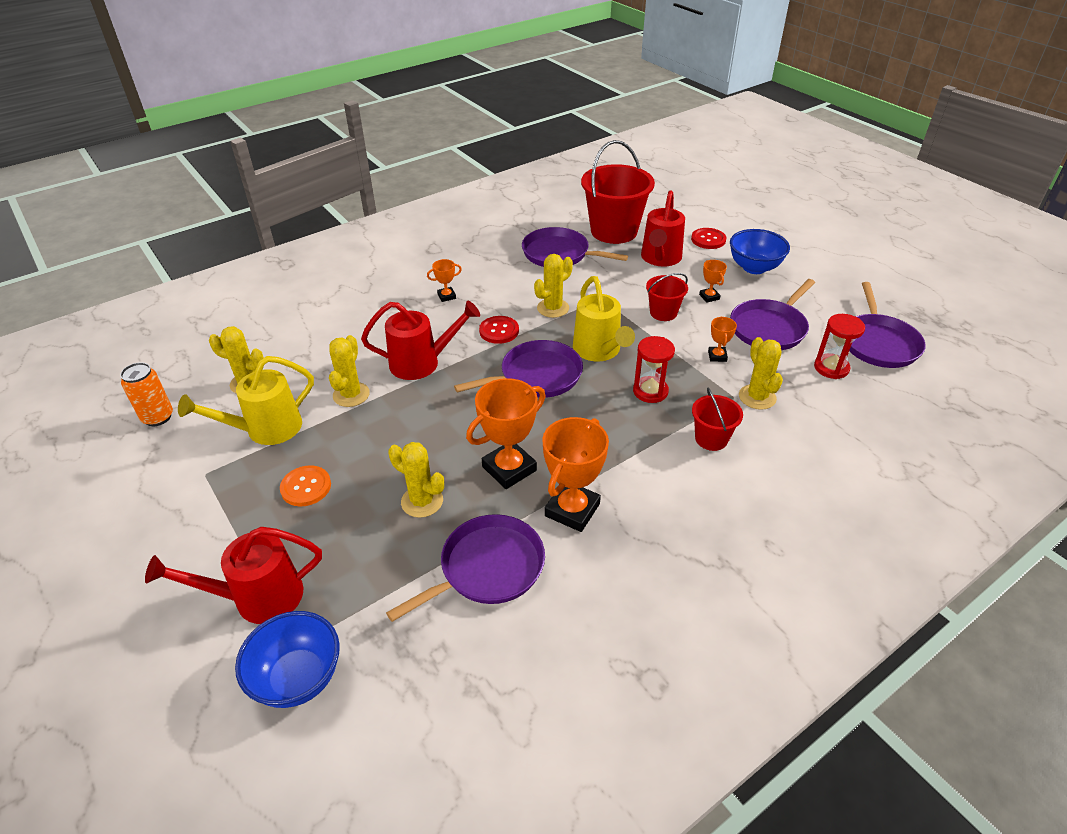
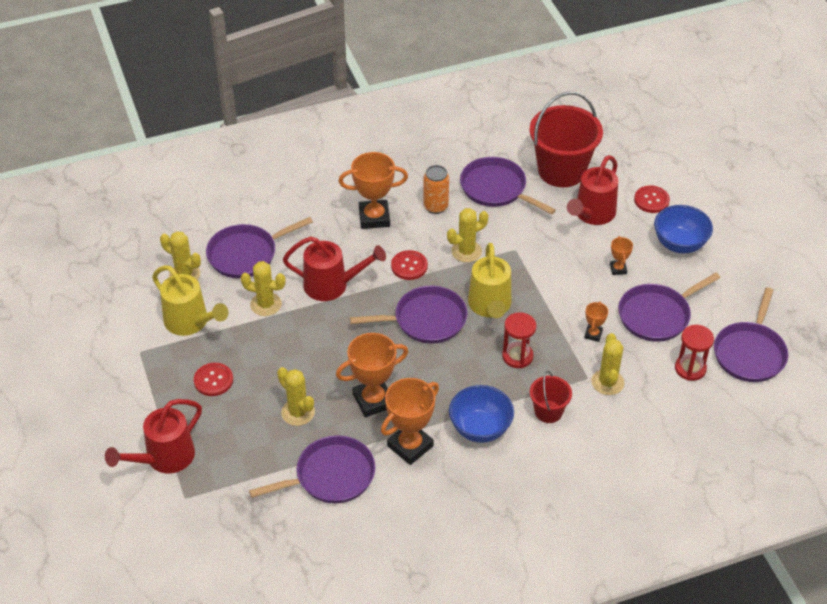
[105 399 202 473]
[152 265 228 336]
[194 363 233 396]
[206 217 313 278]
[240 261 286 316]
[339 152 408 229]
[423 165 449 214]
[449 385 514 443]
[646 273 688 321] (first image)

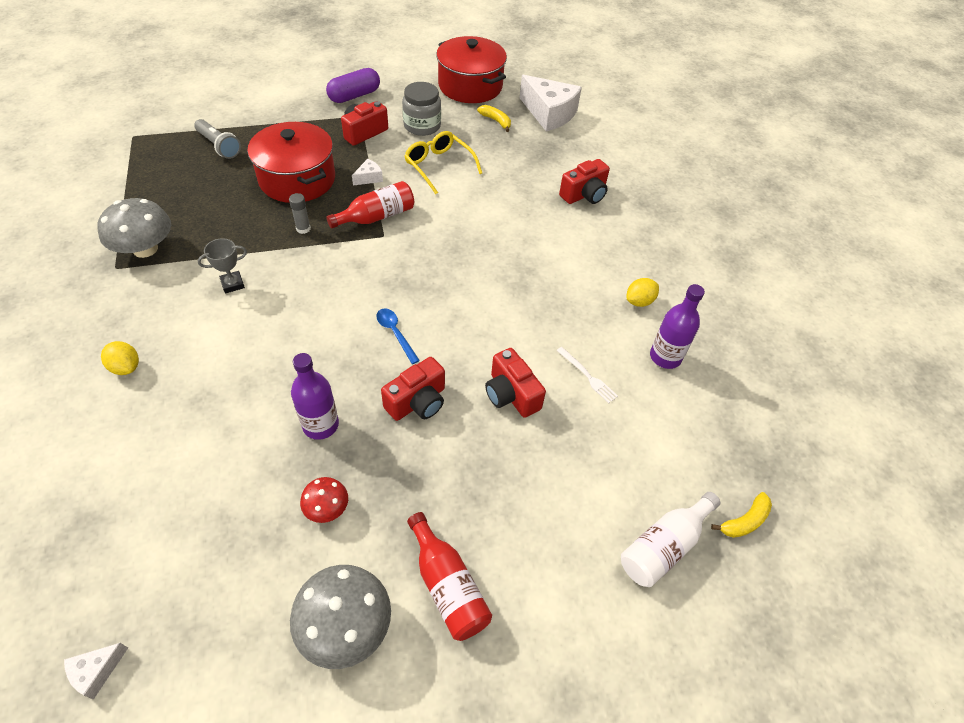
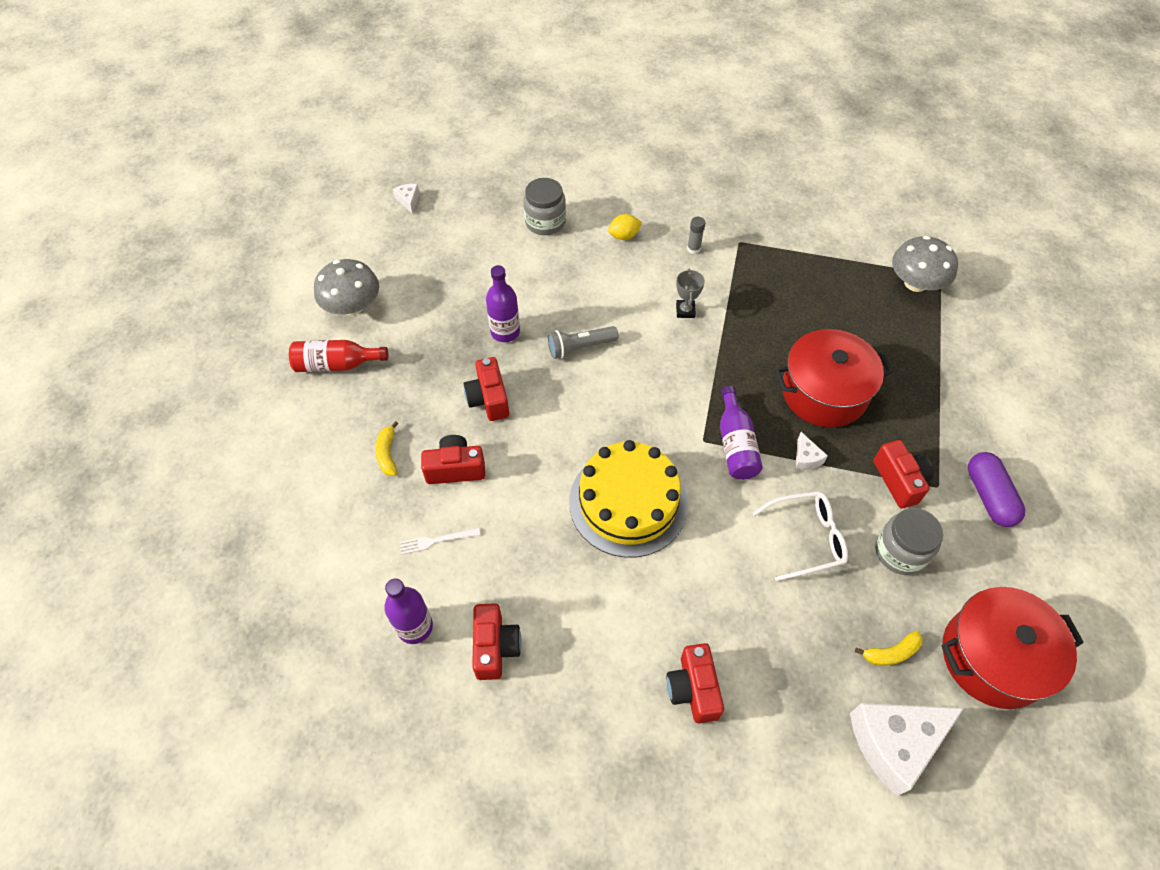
[375 421 398 476]
[472 603 522 680]
[523 178 566 235]
[548 326 619 359]
[569 440 688 558]
[687 217 705 254]
[720 386 763 480]
[753 491 848 581]
[892 236 958 292]
[300 477 348 523] (first image)
[376 308 420 364] (first image)
[621 492 721 587] (first image)

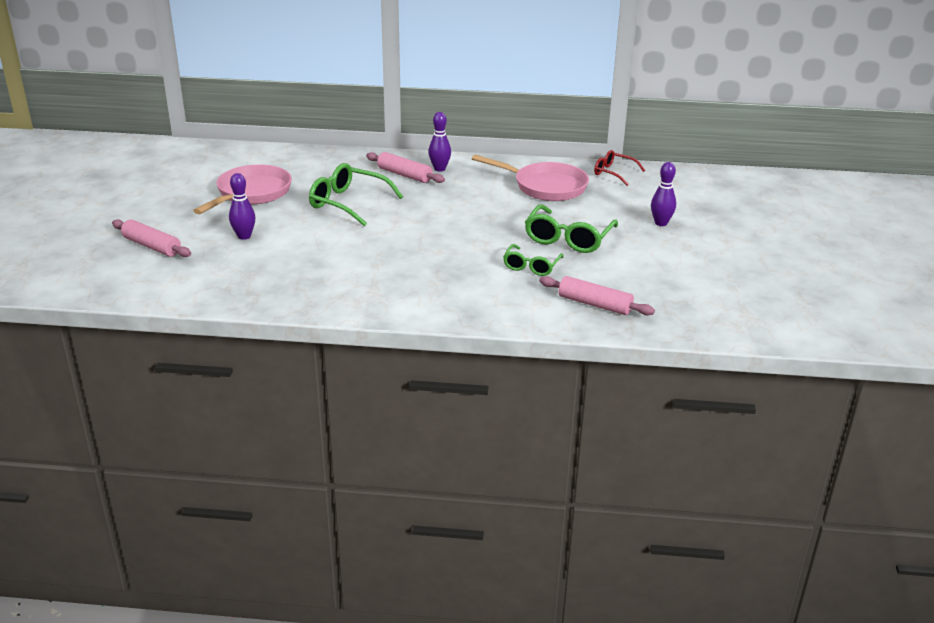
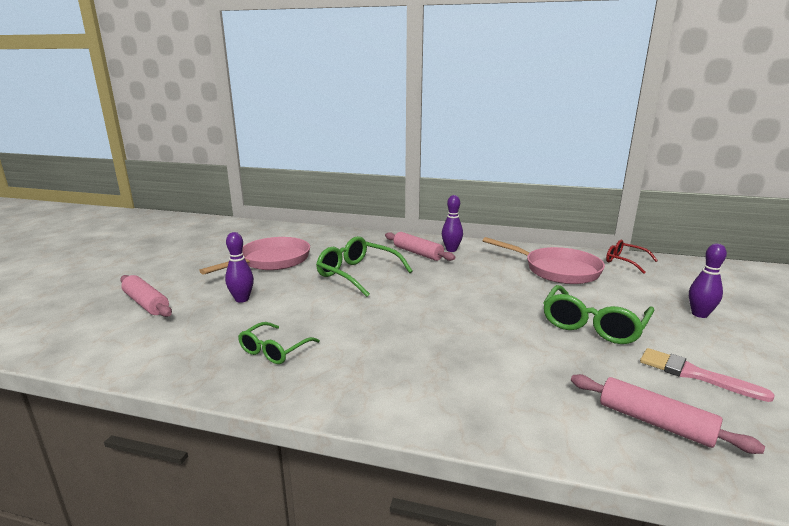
[238 322 320 364]
[640 348 775 402]

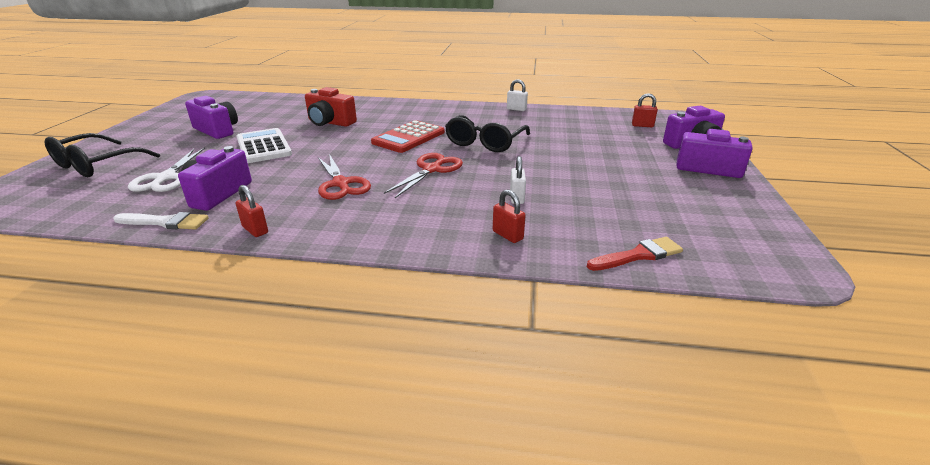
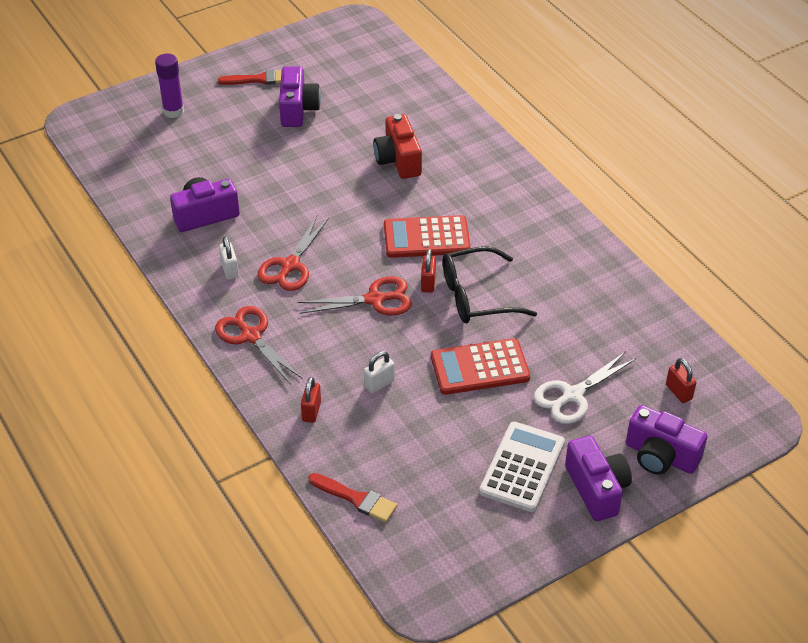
[155 53 184 118]
[215 306 303 384]
[218 69 282 85]
[219 236 239 280]
[421 249 436 293]
[431 338 530 395]
[479 422 565 512]
[534 351 636 424]
[113 212 209 230] (first image)

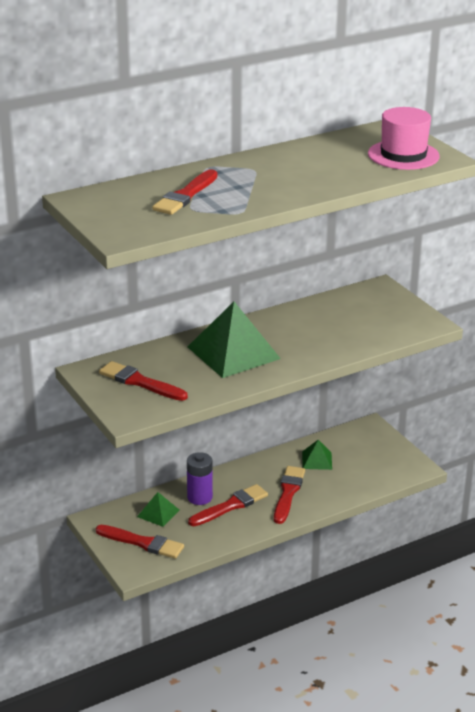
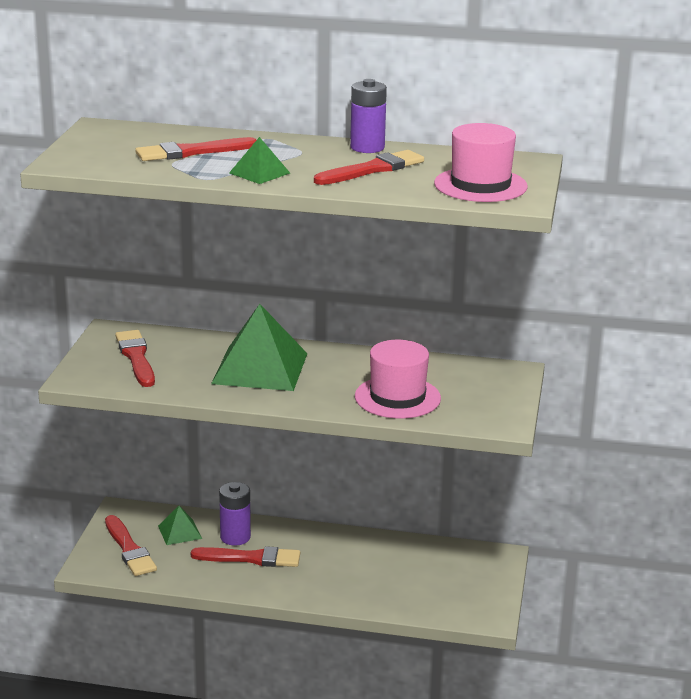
[229 137 290 184]
[314 150 424 185]
[350 79 387 153]
[355 340 441 418]

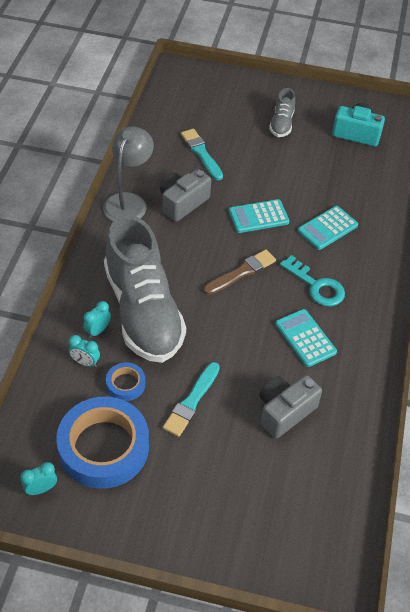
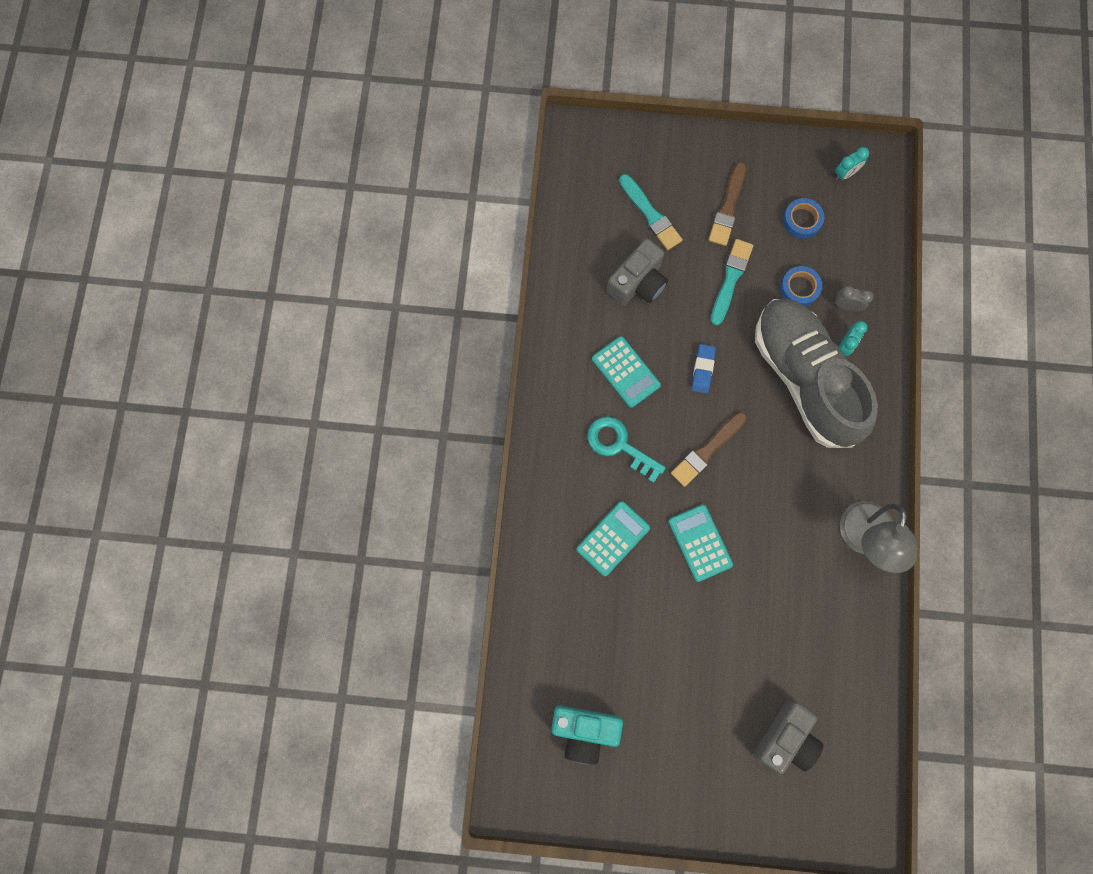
[619 174 683 250]
[669 505 733 582]
[691 344 716 394]
[709 162 746 246]
[753 701 824 774]
[783 198 824 238]
[835 286 873 312]
[269 88 295 137] (first image)

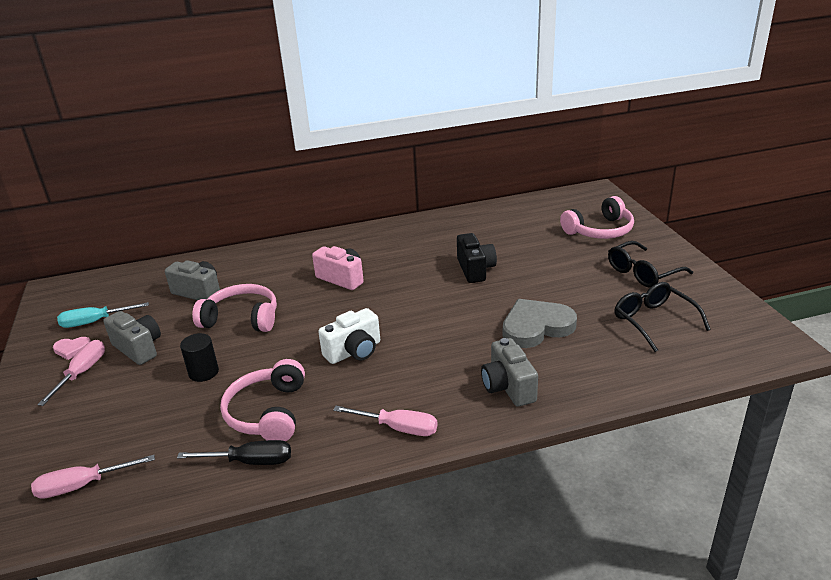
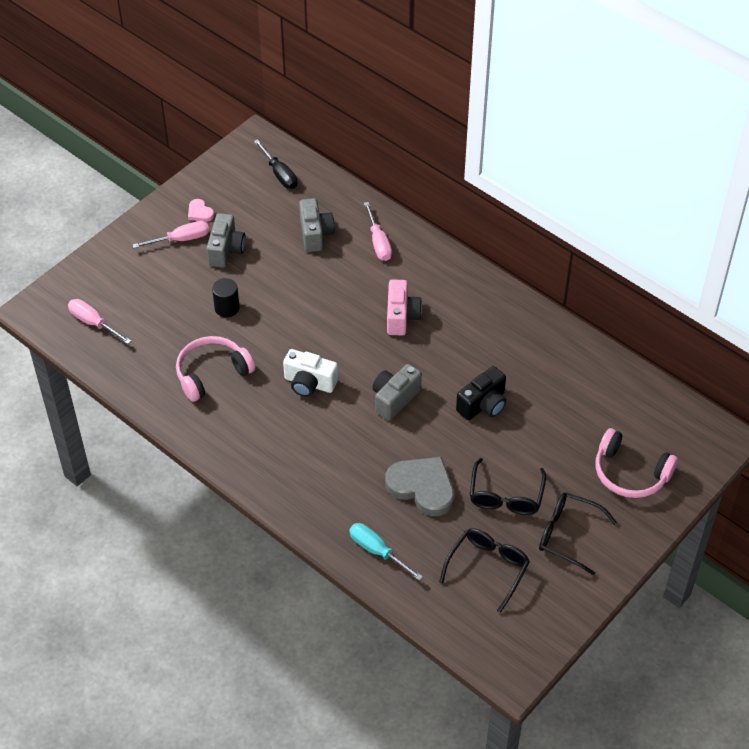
[254 139 297 189]
[349 523 423 581]
[364 202 392 261]
[372 364 422 421]
[470 458 546 515]
[192 284 277 332] (first image)

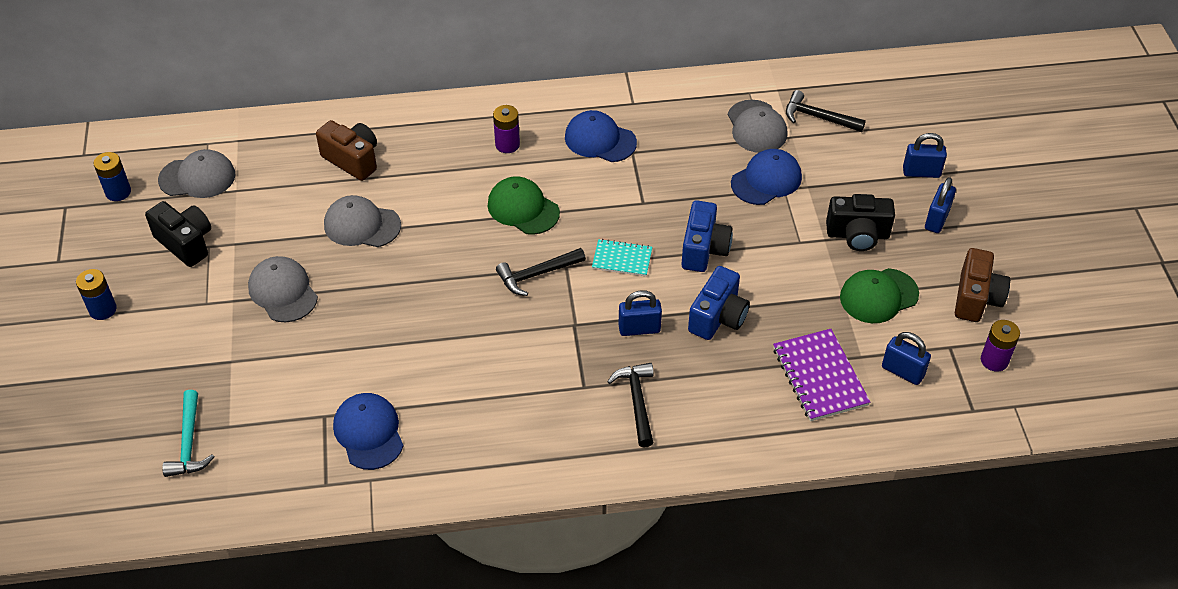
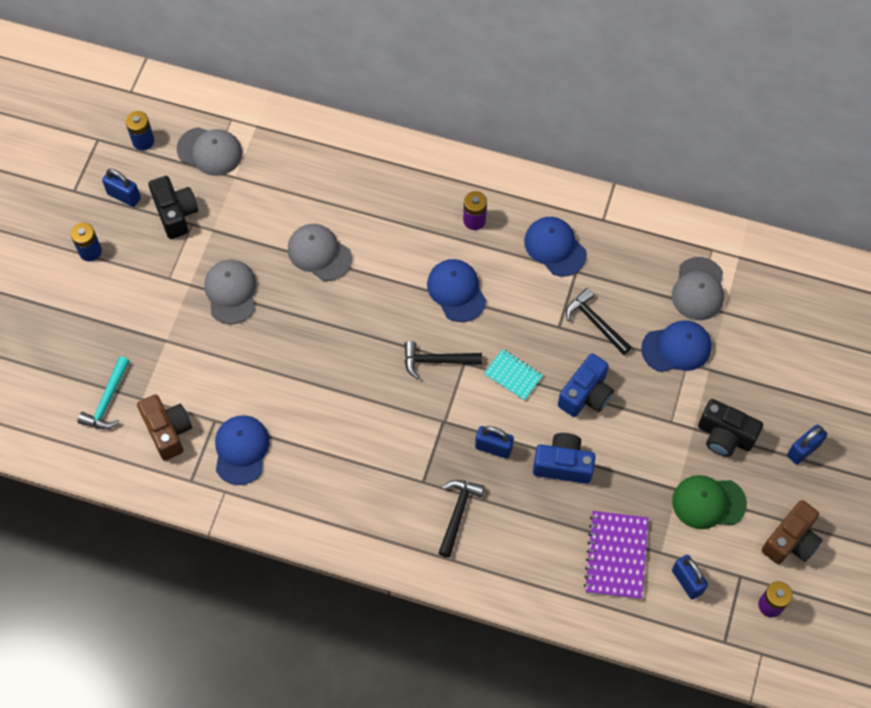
[102 169 141 207]
[137 394 192 461]
[427 259 486 322]
[533 433 595 484]
[566 288 631 355]

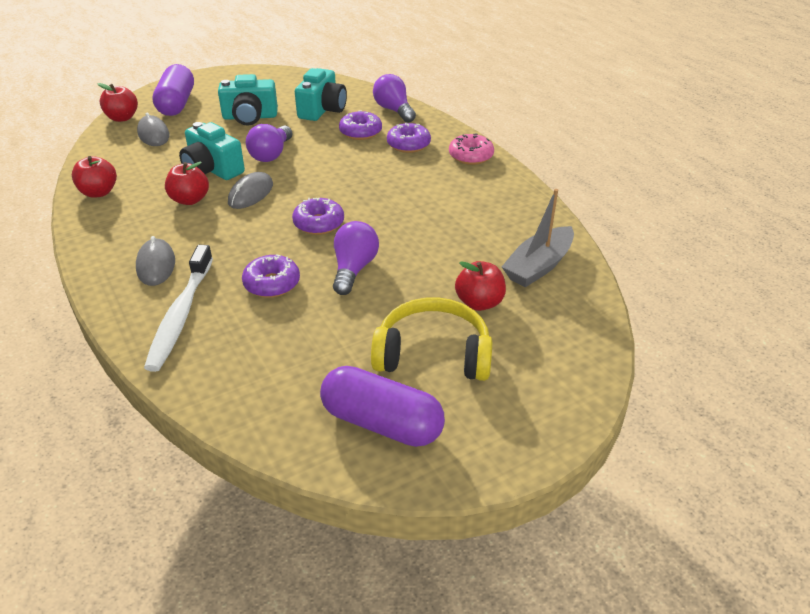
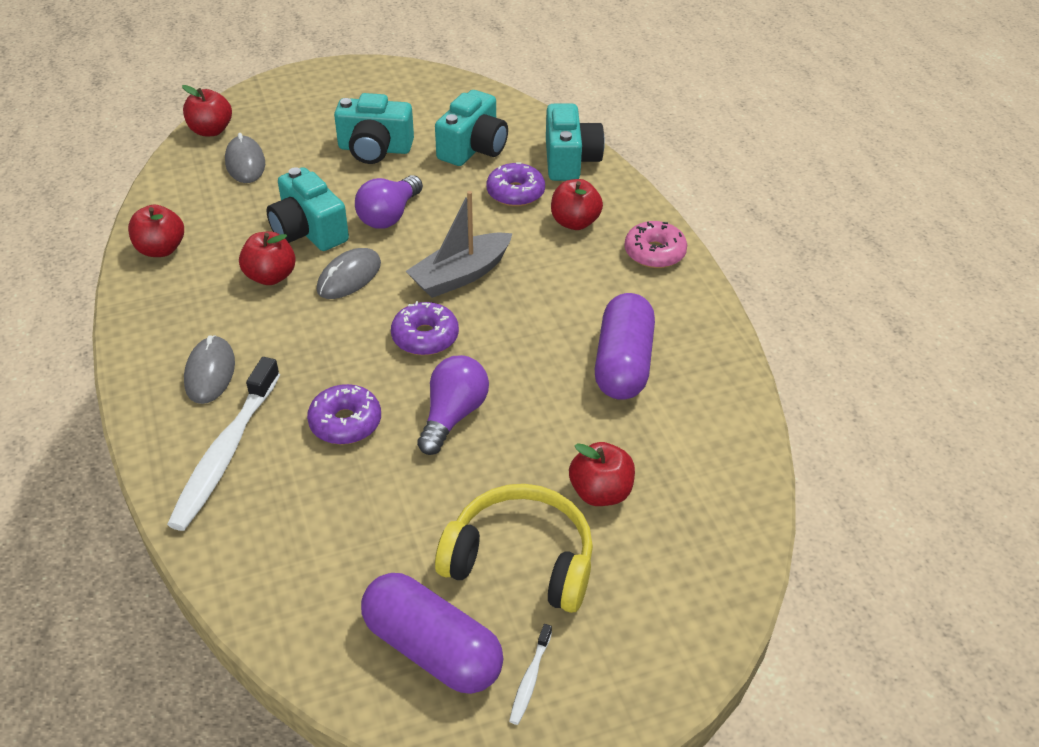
[406 191 512 298]
[509 624 552 725]
[546 104 605 181]
[551 179 603 230]
[595 293 655 400]

